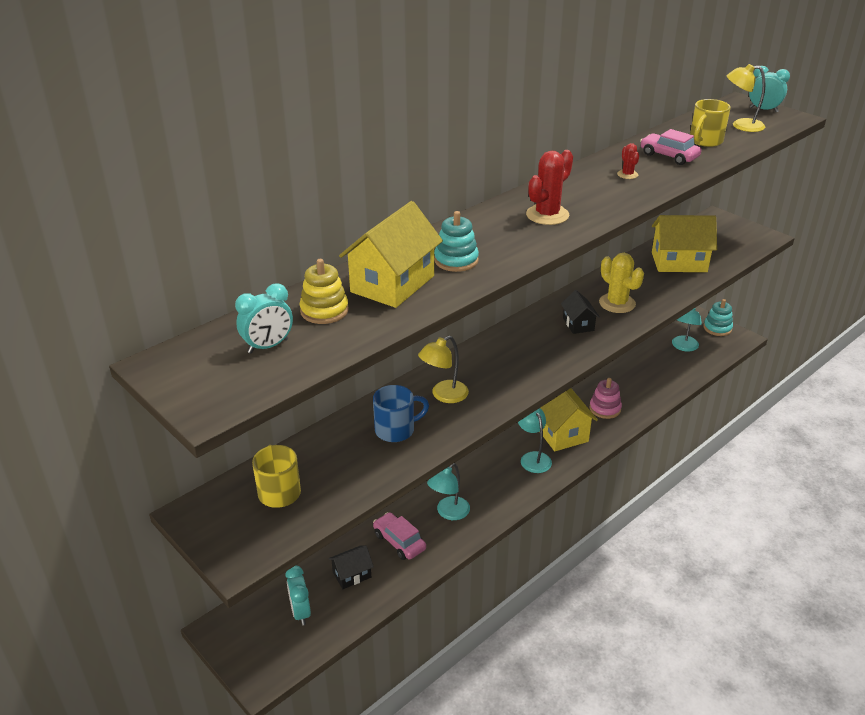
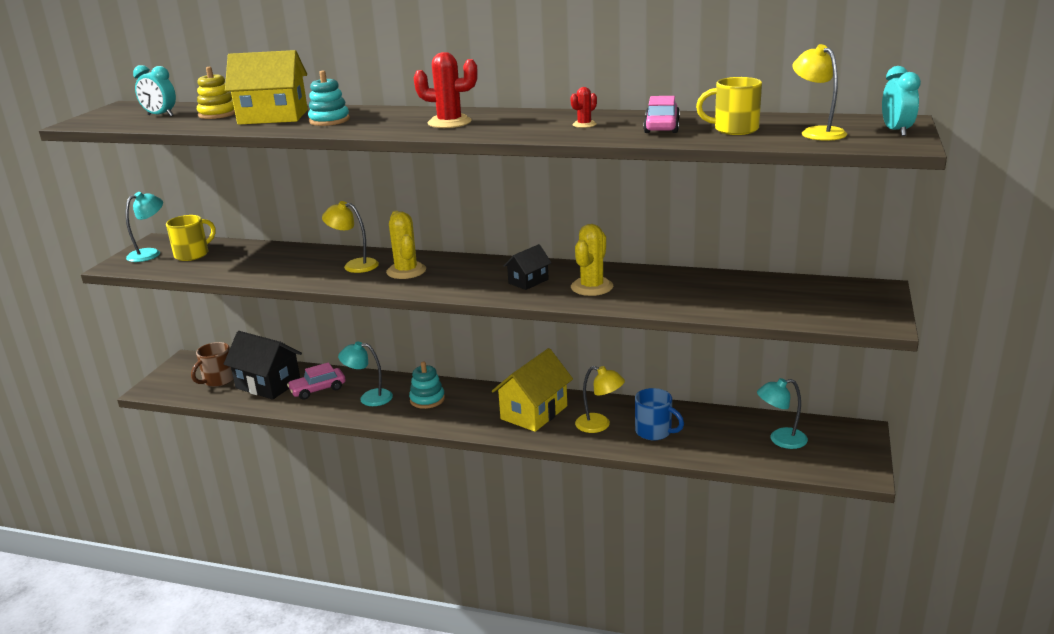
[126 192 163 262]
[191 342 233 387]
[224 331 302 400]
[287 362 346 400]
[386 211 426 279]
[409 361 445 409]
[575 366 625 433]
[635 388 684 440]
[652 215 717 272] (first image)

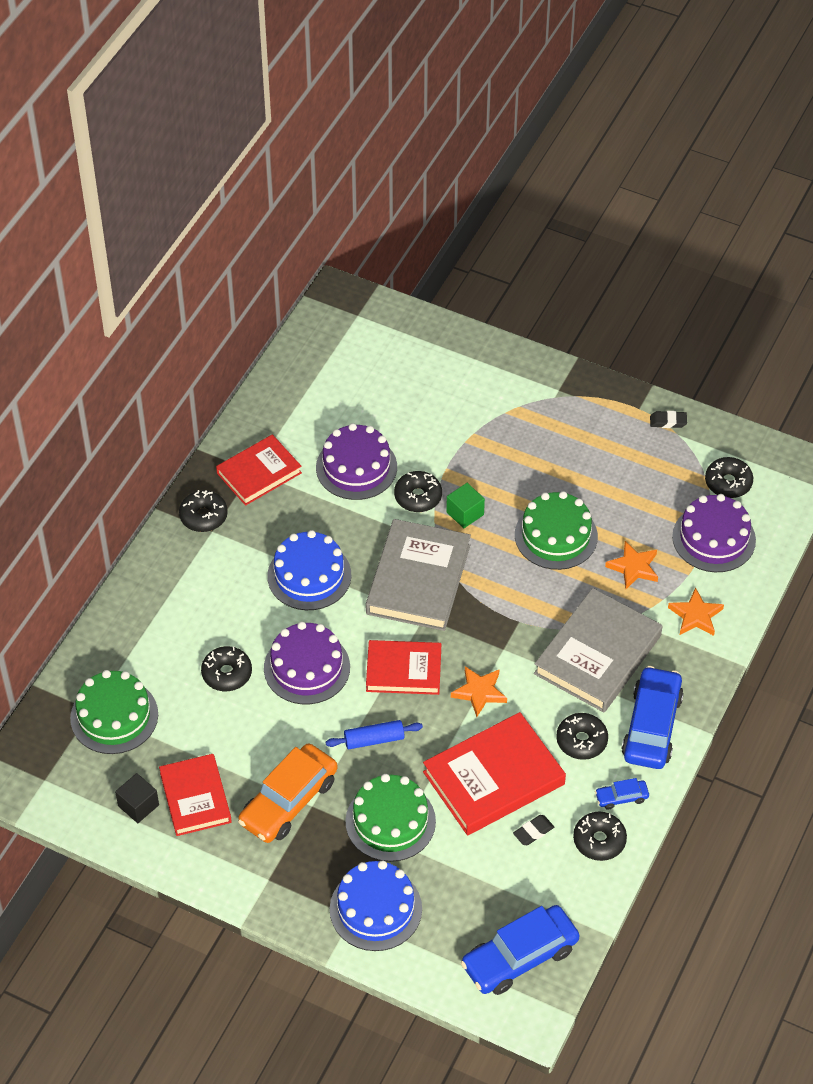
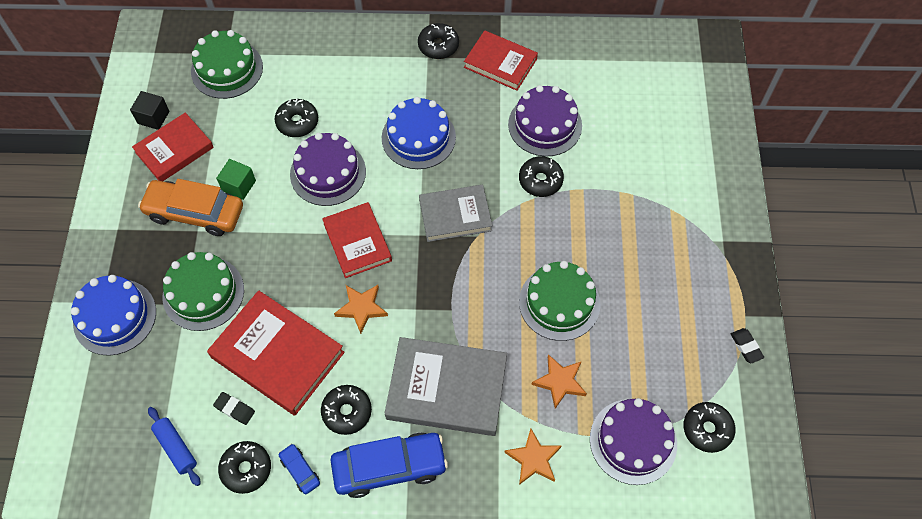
[148 407 201 486]
[216 159 256 200]
[419 185 493 242]
[461 905 580 995] (first image)

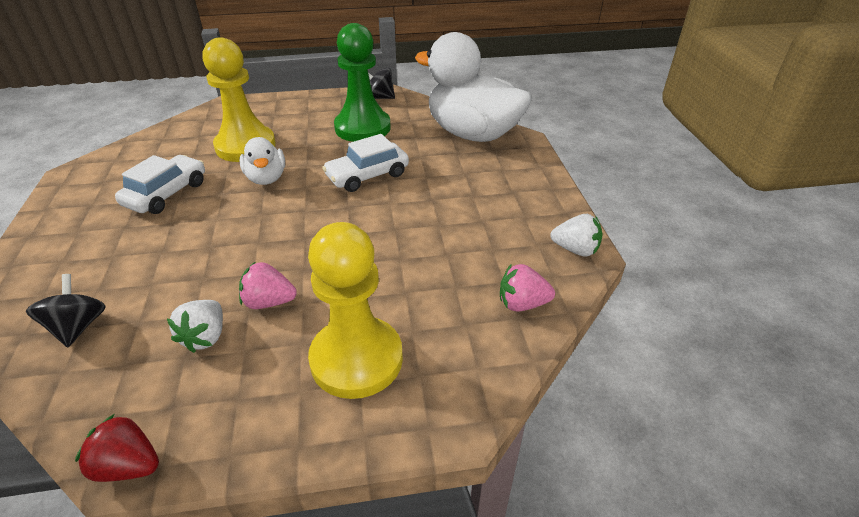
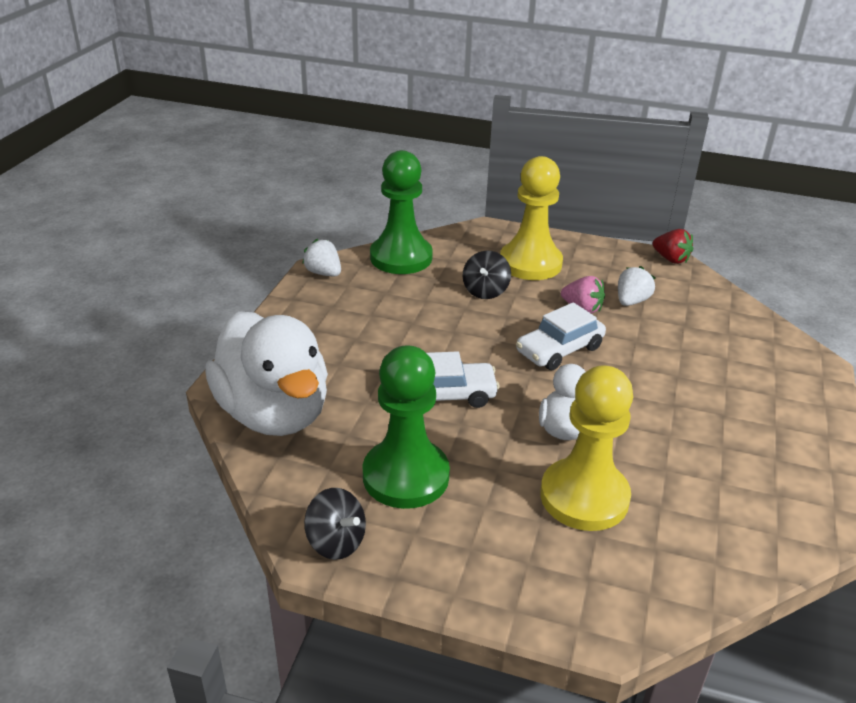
[370 150 433 274]
[463 251 511 299]
[516 302 606 370]

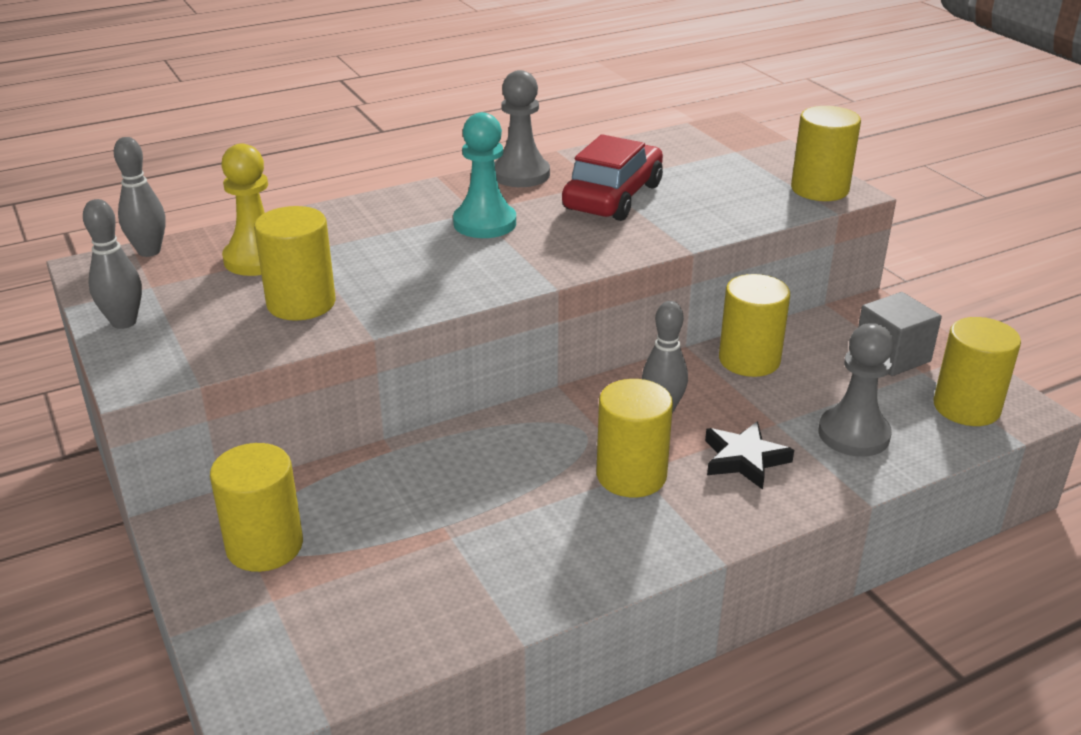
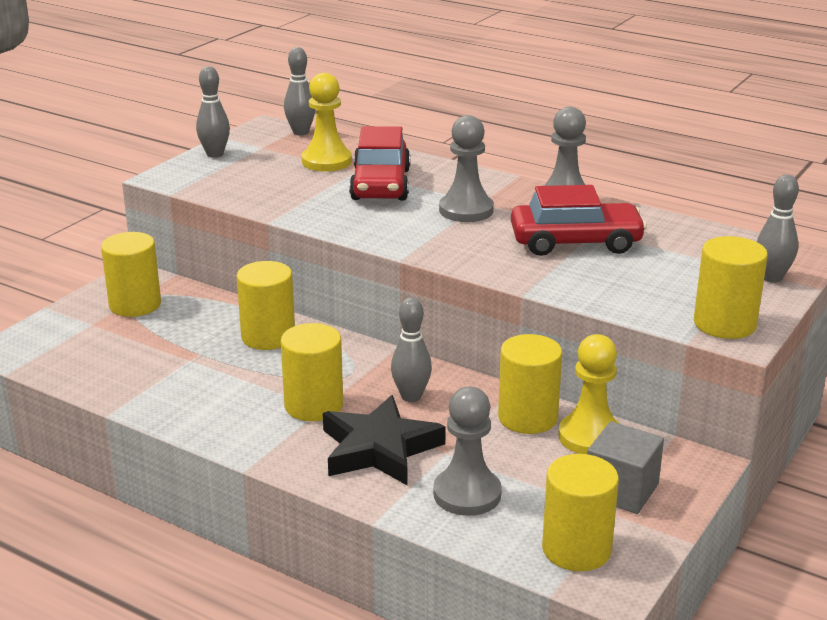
[237 261 295 350]
[323 395 446 485]
[349 126 410 200]
[439 115 494 222]
[558 334 620 454]
[757 174 799 283]

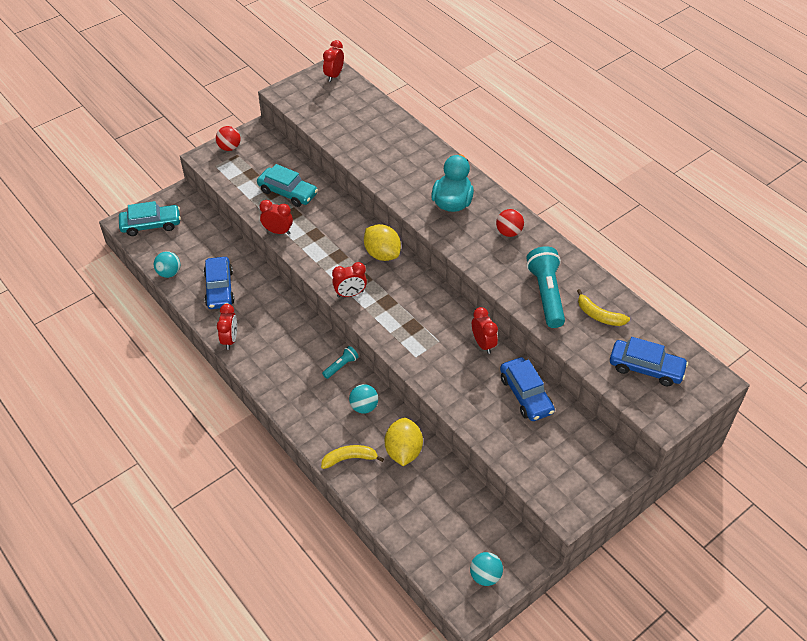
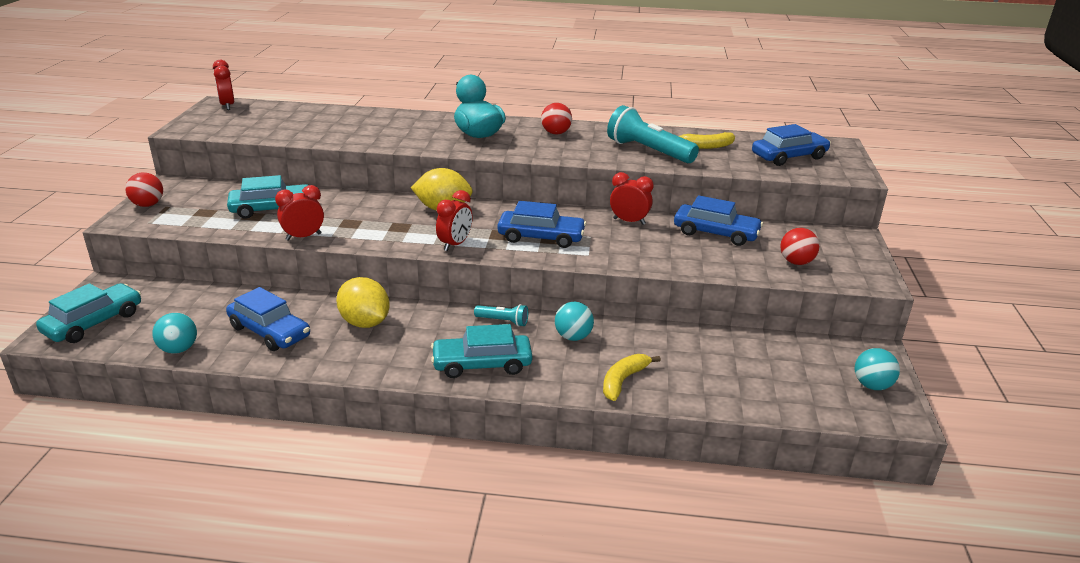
[336 277 390 328]
[431 324 532 378]
[474 304 528 327]
[497 201 586 248]
[780 228 819 265]
[217 304 237 350] (first image)

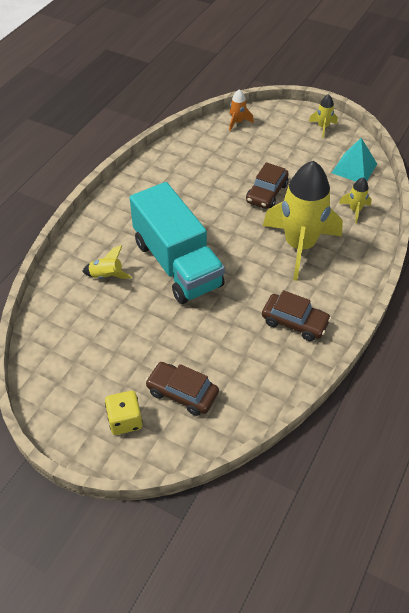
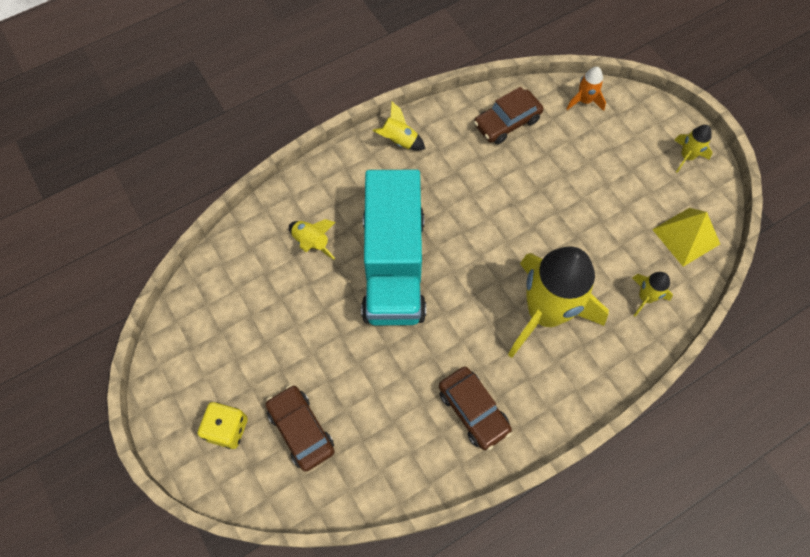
[373 101 425 151]
[474 87 543 144]
[652 208 720 267]

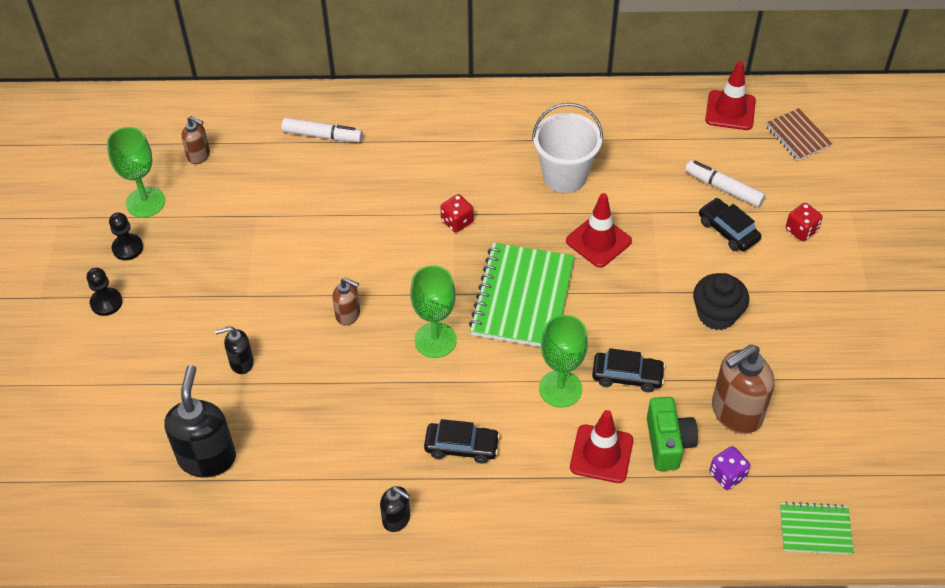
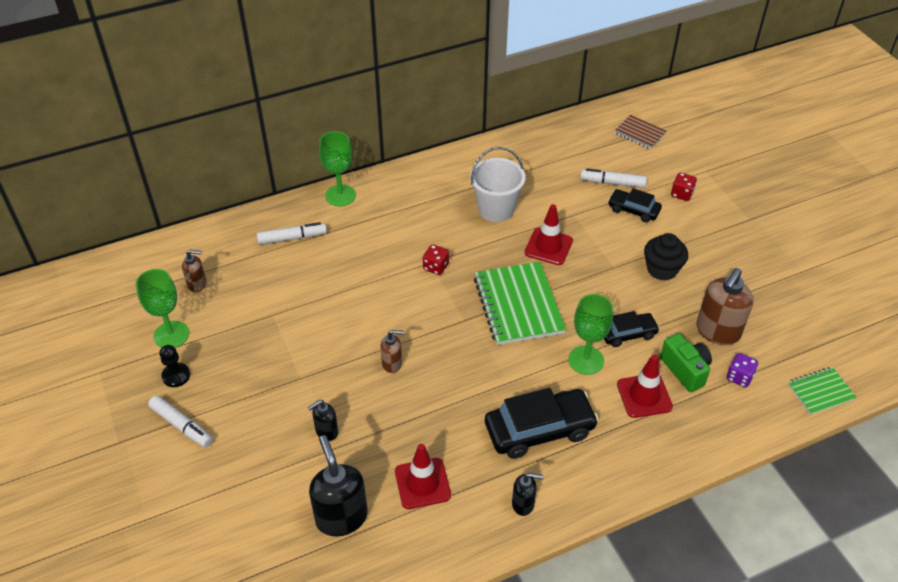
[148 395 213 447]
[319 131 356 206]
[395 444 451 509]
[485 388 599 459]

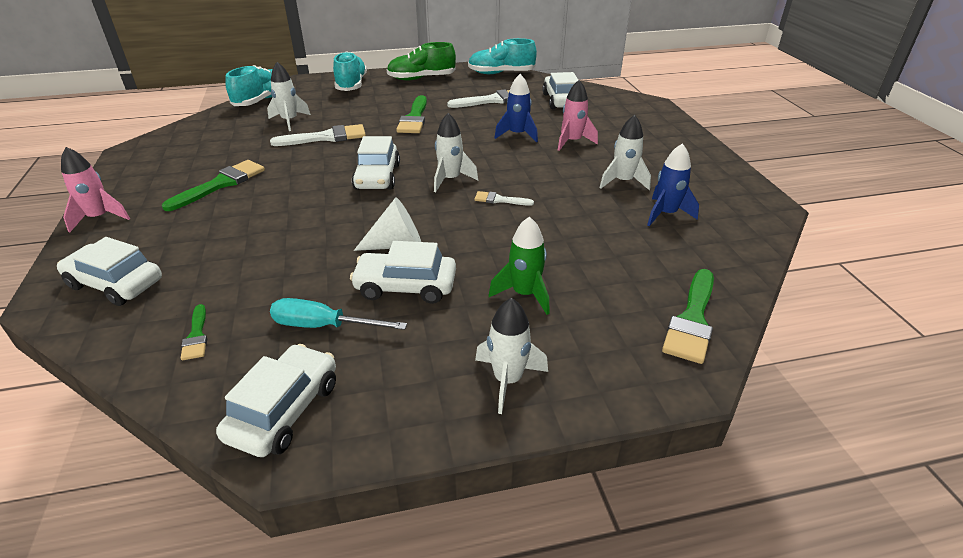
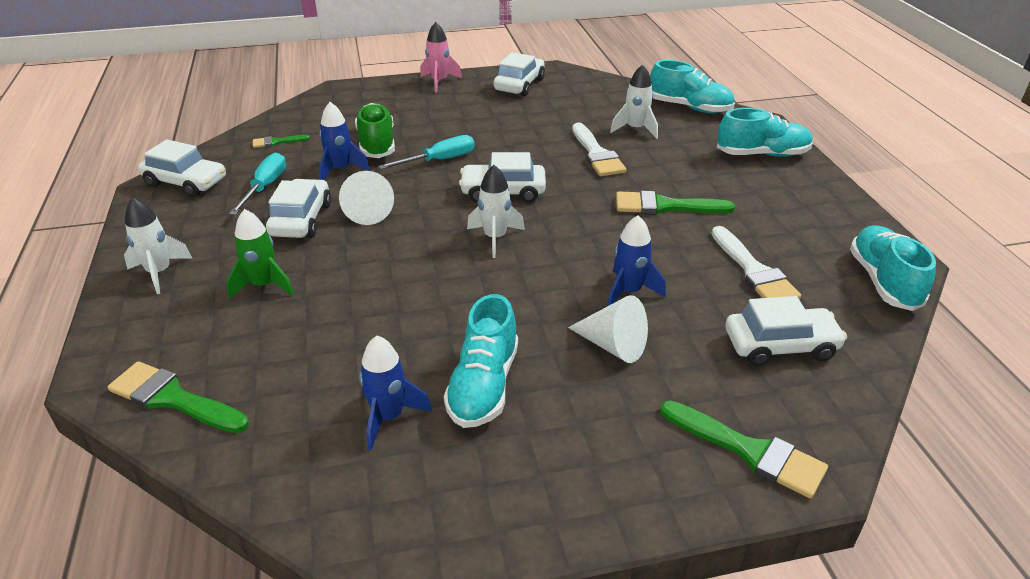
[319 102 370 180]
[355 103 395 158]
[378 135 474 170]
[444 294 518 428]
[493 52 545 96]
[568 295 648 363]
[660 400 828 499]
[474 191 534 206] (first image)

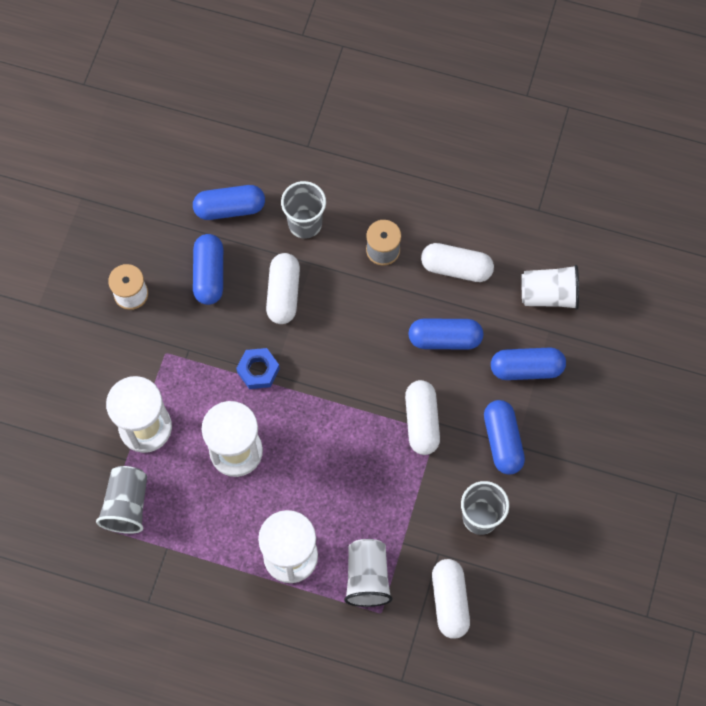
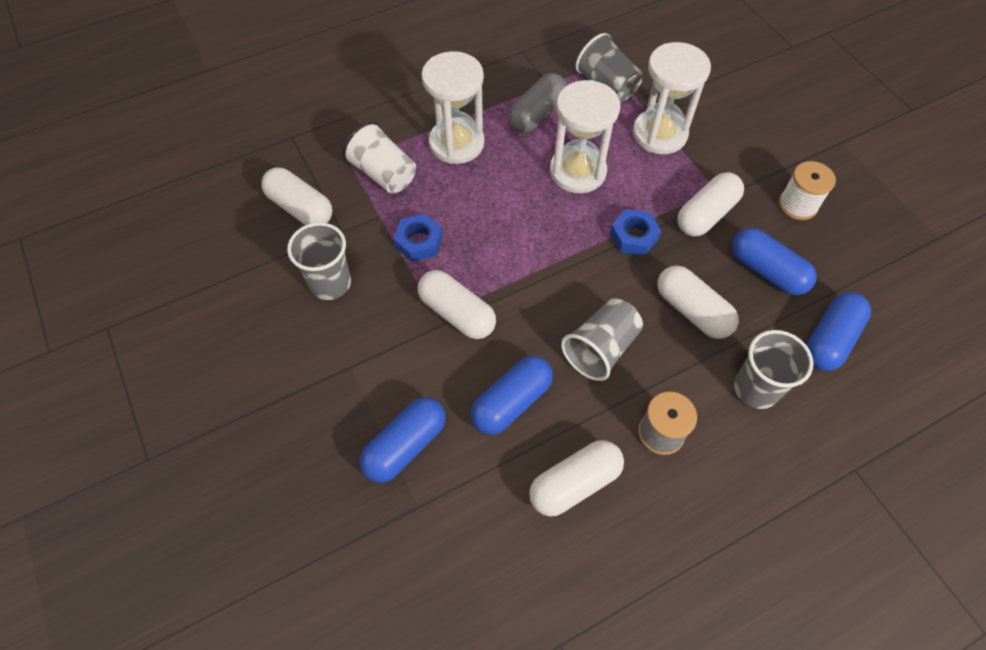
[393 214 443 262]
[508 73 567 133]
[561 298 643 381]
[677 172 744 236]
[484 400 525 475] (first image)
[521 265 579 310] (first image)

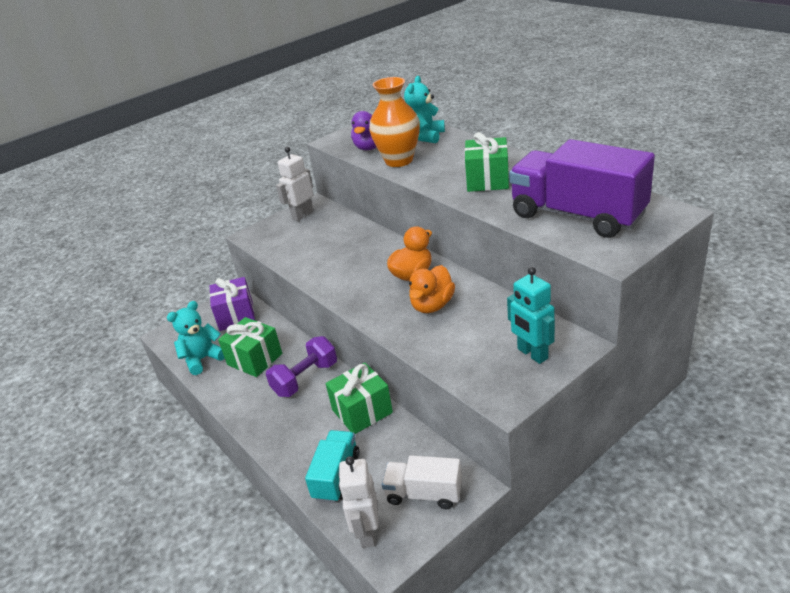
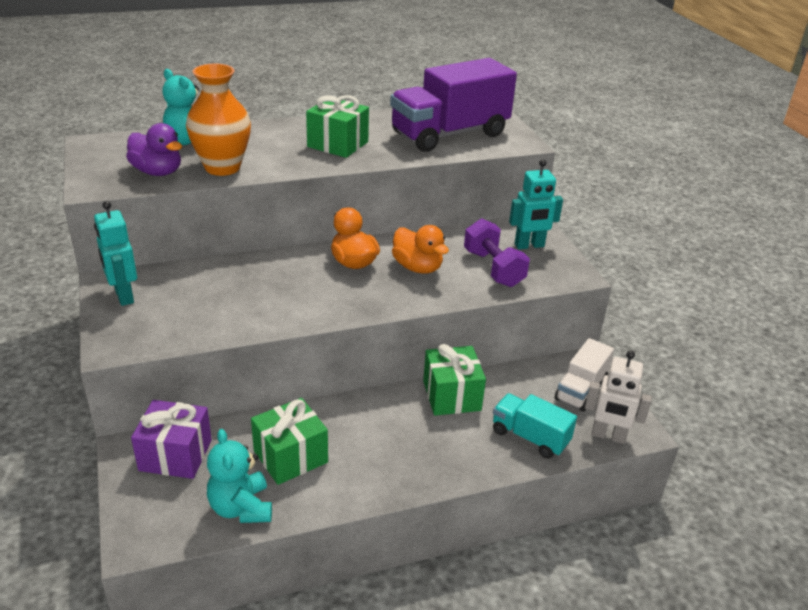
[94 201 137 306]
[464 218 530 287]

